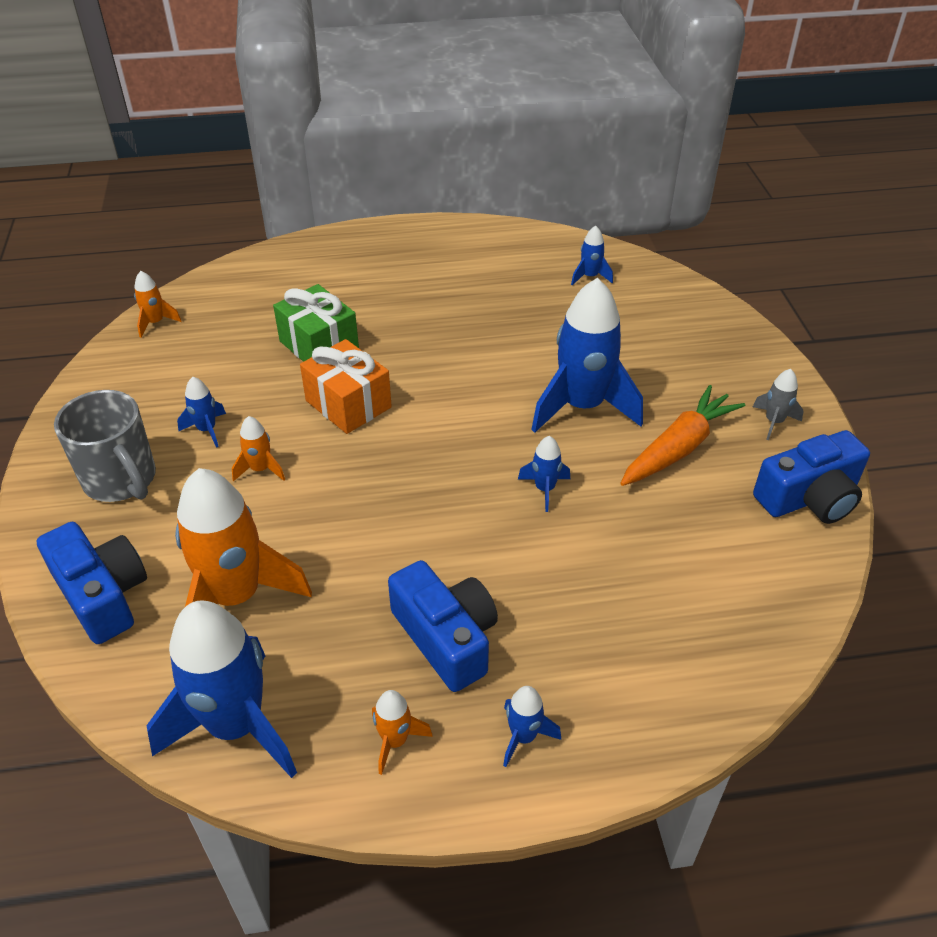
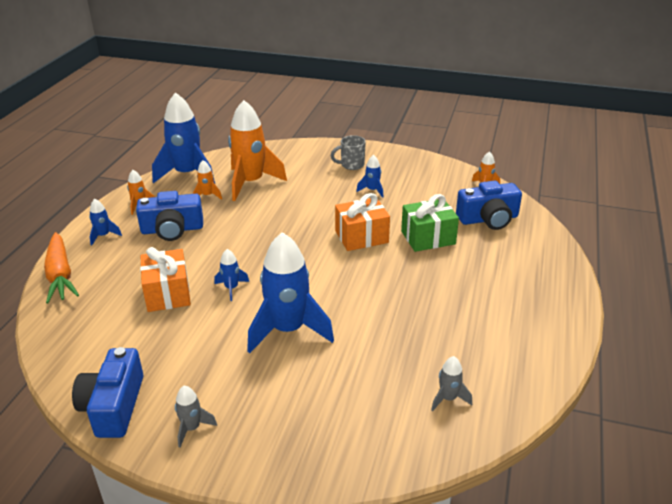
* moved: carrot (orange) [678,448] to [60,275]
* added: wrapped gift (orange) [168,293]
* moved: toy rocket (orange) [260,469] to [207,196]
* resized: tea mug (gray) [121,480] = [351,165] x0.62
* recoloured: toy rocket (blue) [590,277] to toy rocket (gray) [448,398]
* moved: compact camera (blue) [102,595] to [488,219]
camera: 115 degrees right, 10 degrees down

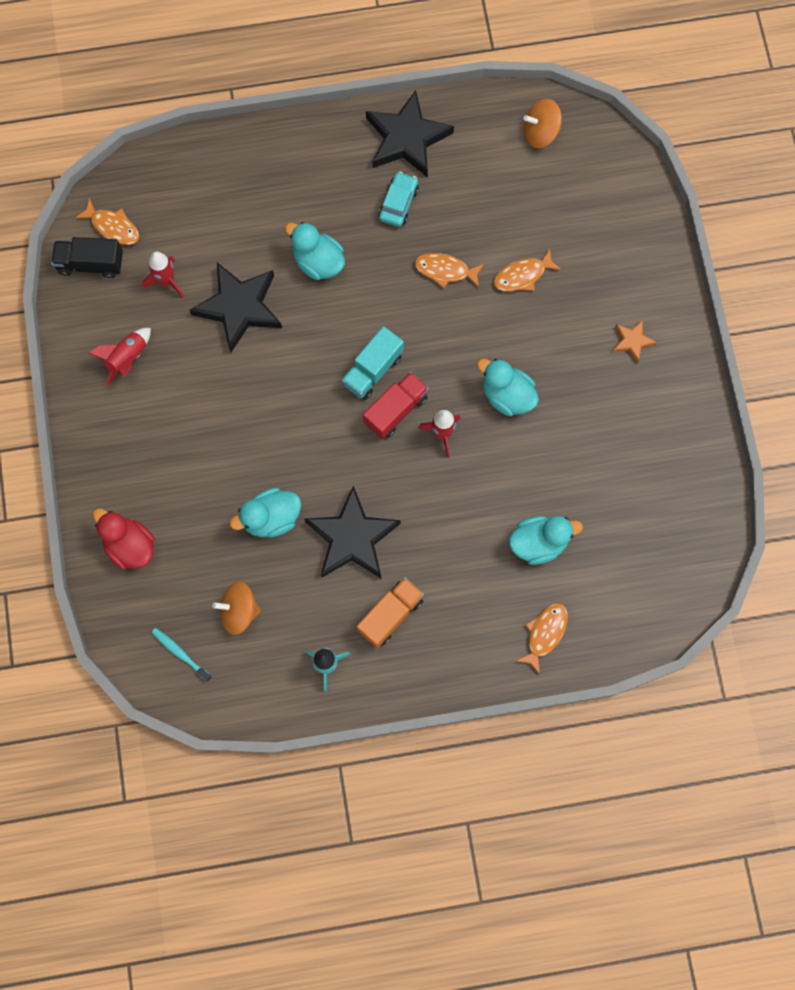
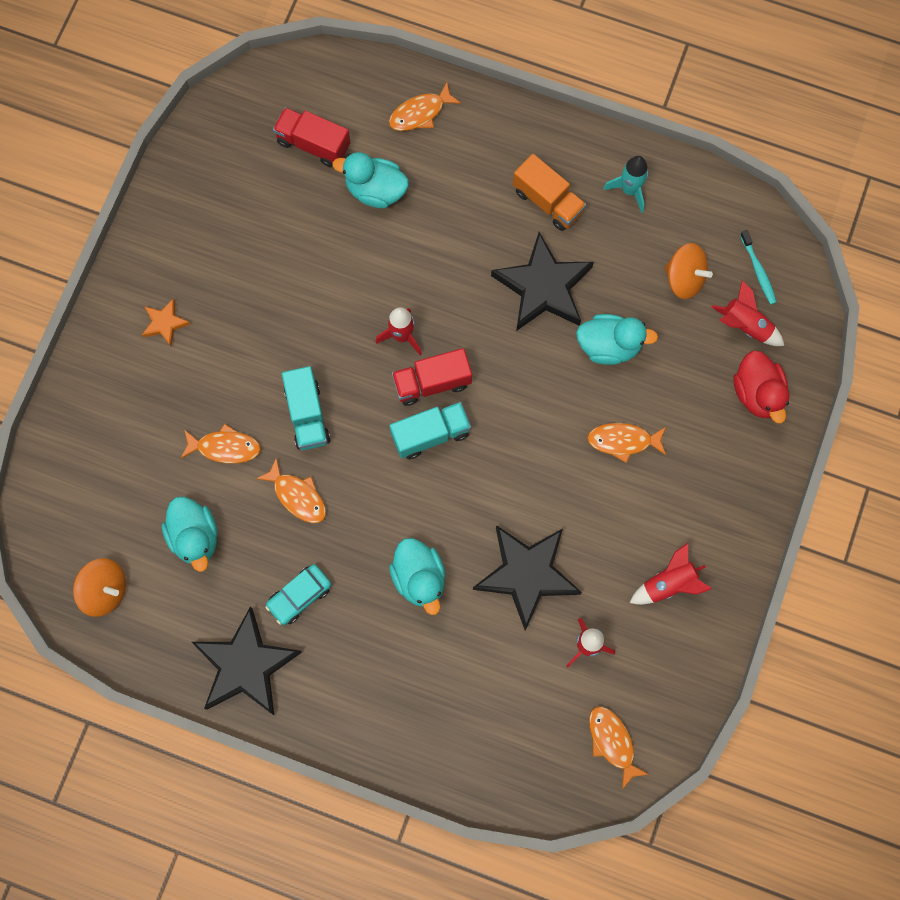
* moved: rubber duck (teal) [507,395] to [195,537]
* added: toy truck (scarlet) [313,144]
* added: toy truck (teal) [307,415]
* turned: toy truck (orange) [390,615] = [547,201] 120 degrees counterclockwise
* added: fish (orange) [623,441]
* added: toy rocket (scarlet) [745,325]
* removed: toy truck (black) [91,264]
camera: 150 degrees left, 0 degrees up

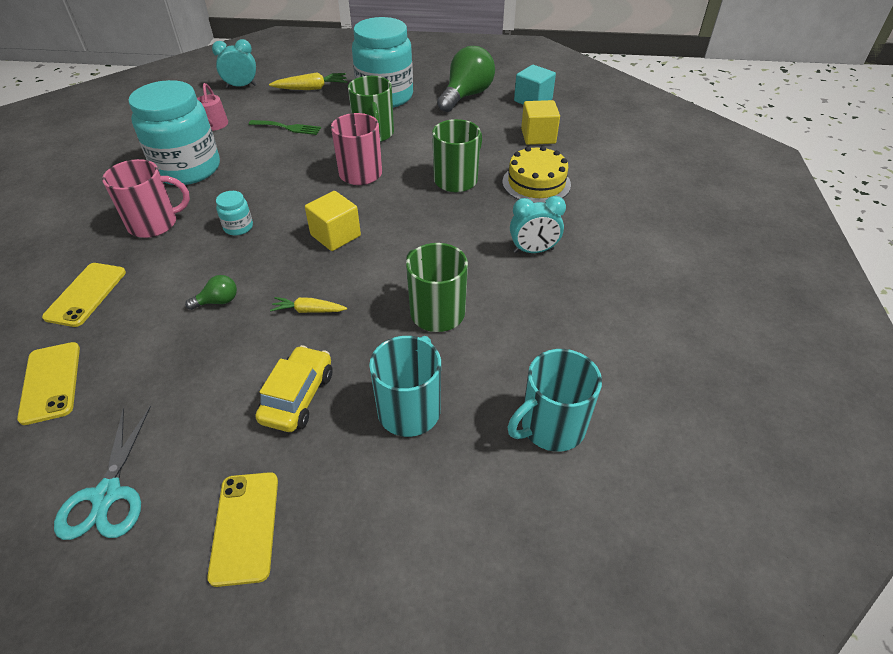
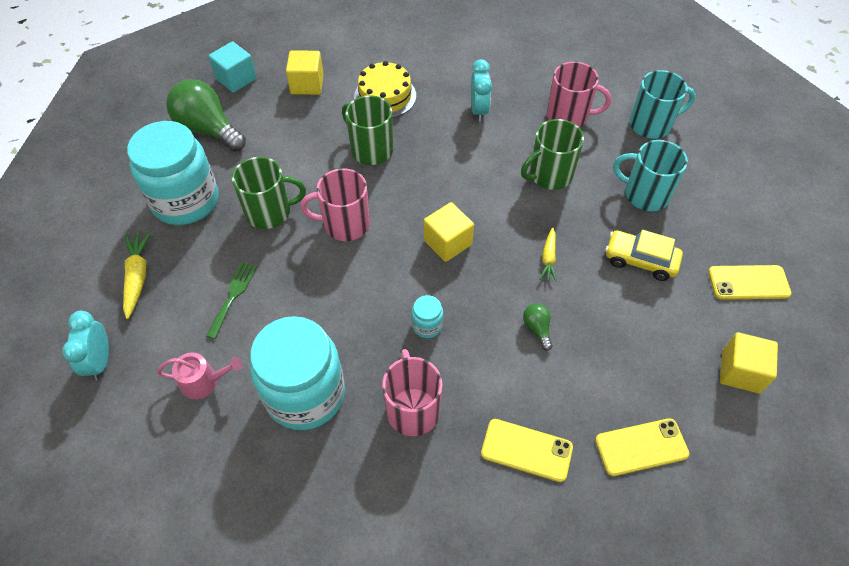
* added: tea mug (rose-pink) [568,116]
* turned: tea mug (teal) [551,426] = [651,124] 75 degrees counterclockwise
* replaced: shears (teal) [107,495] to solid cube (yellow) [740,371]
camera: 85 degrees left, 10 degrees up

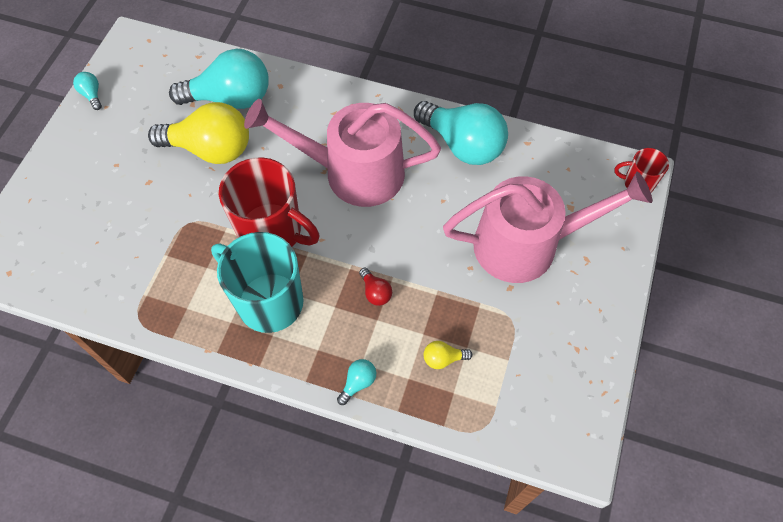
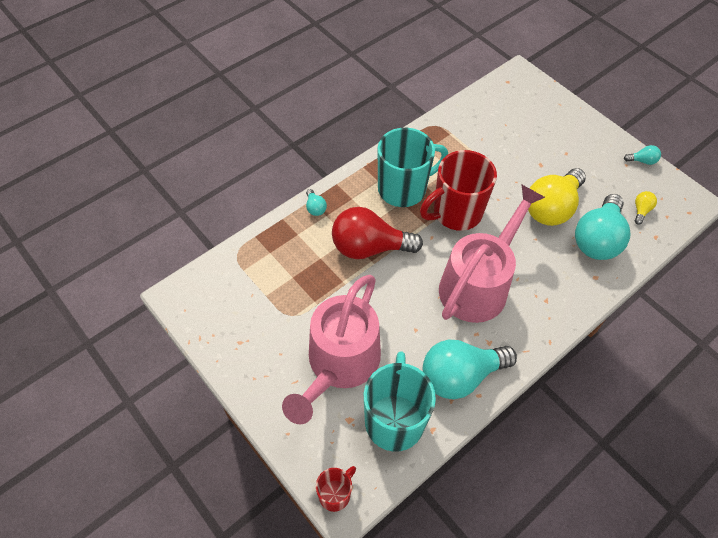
* resized: bulb (scarlet) [375,292] = [369,247] x2.43
* added: tea mug (teal) [394,420]
* moved: bulb (yellow) [443,358] to [641,210]
camera: 120 degrees right, 5 degrees down

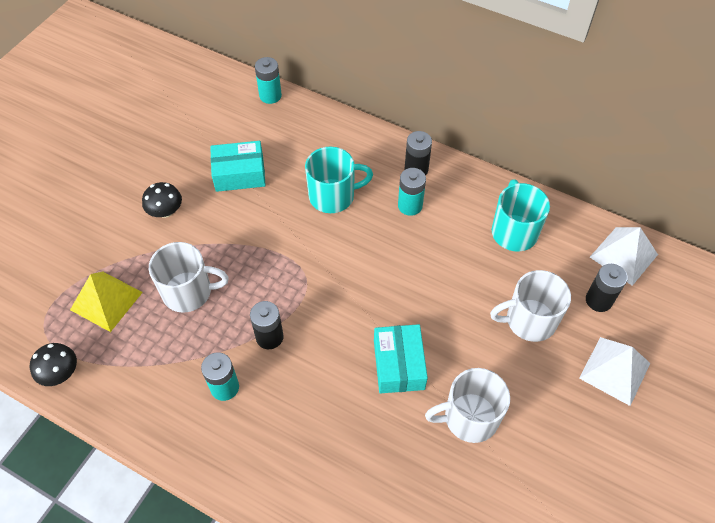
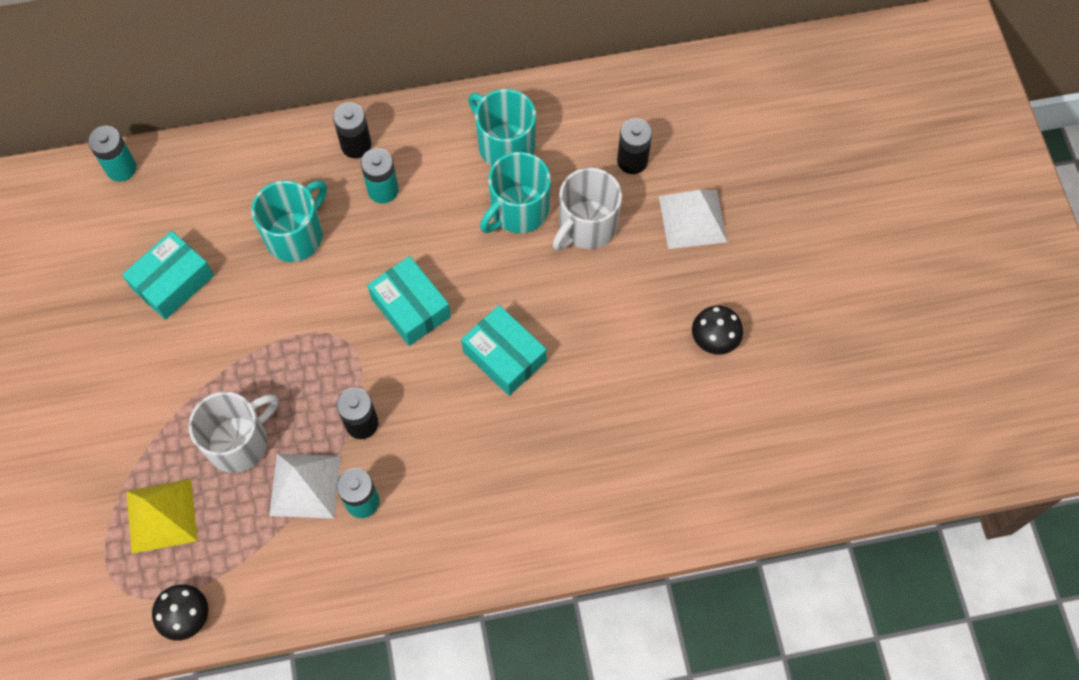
* moved: solid pyramid (snow-white) [624,255] to [305,485]
* added: parcel (teal) [411,307]
* added: tea mug (teal) [518,210]
* moved: mushroom (black) [165,211] to [714,339]
* removed: tea mug (snow-white) [469,417]
camera: 40 degrees left, 10 degrees up

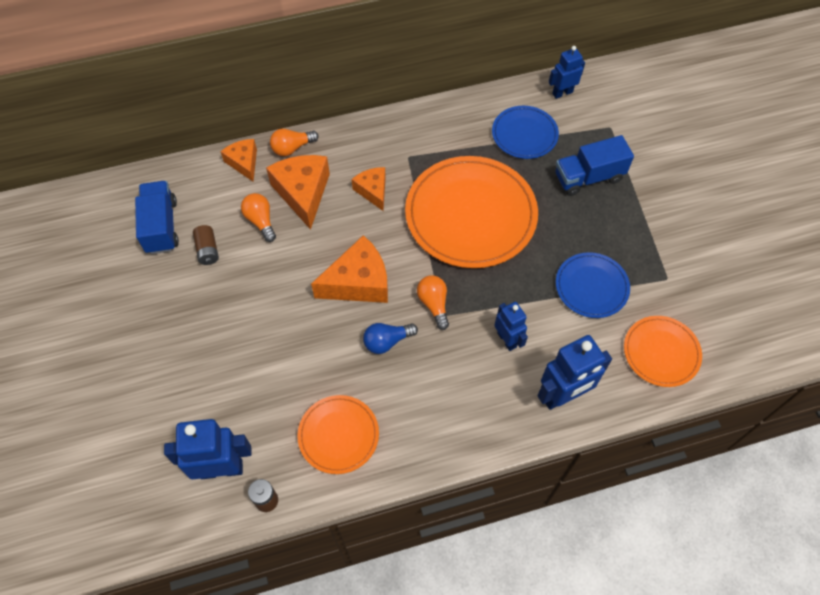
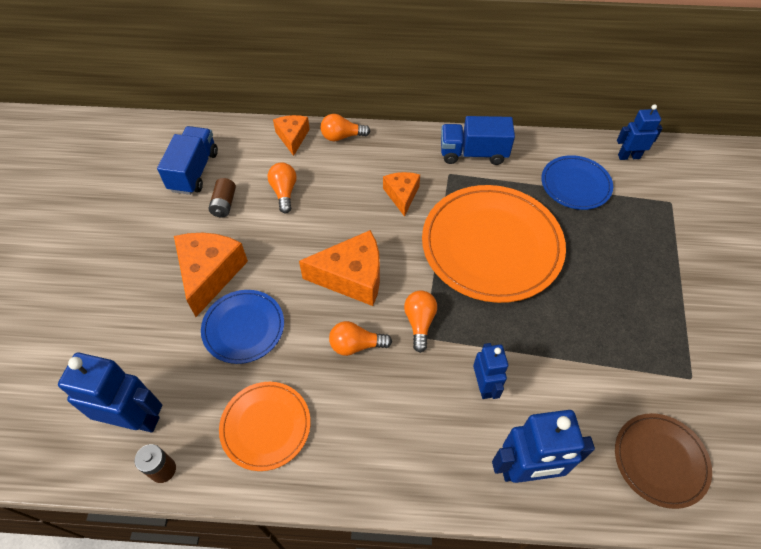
* moved: cheese wedge (orange) [303,193] to [210,274]
* moved: plate (blue) [591,286] to [243,327]
* recoloured: bulb (blue) [387,341] to bulb (orange) [356,345]
* moved: toy truck (blue) [588,177] to [473,153]
* recoloured: plate (orange) [661,352] to plate (brown) [660,460]
camera: 20 degrees right, 5 degrees down

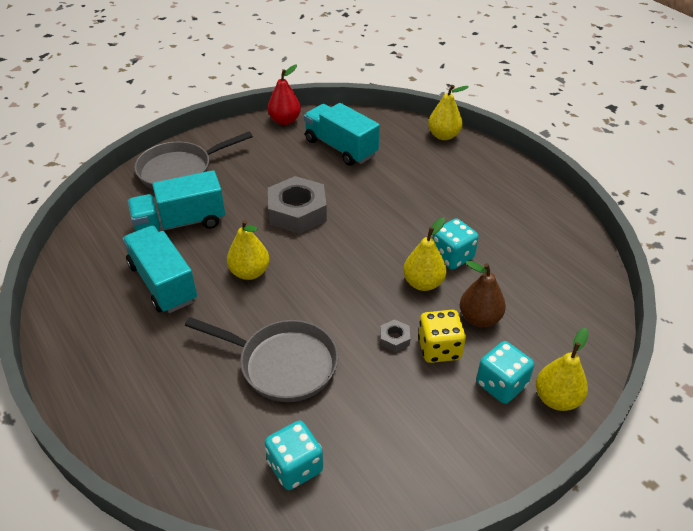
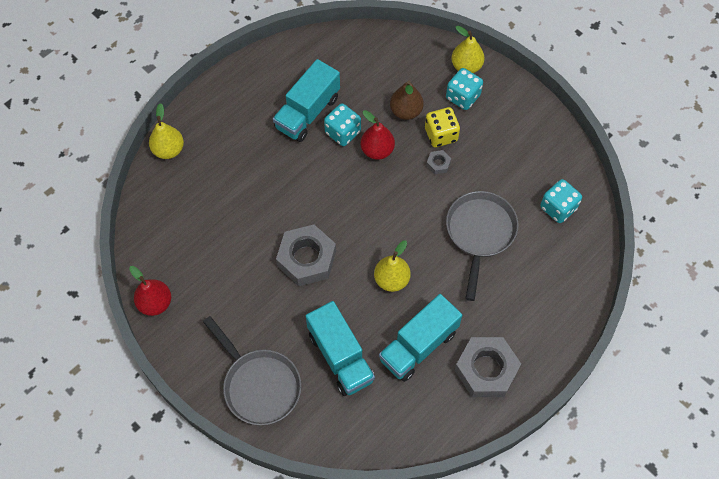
* moved: toy truck (teal) [341,148] to [307,112]
* recoloured: pear fruit (yellow) [423,283] to pear fruit (scarlet) [377,150]
* added: hex nut (gray) [486,370]
camera: 100 degrees left, 20 degrees up

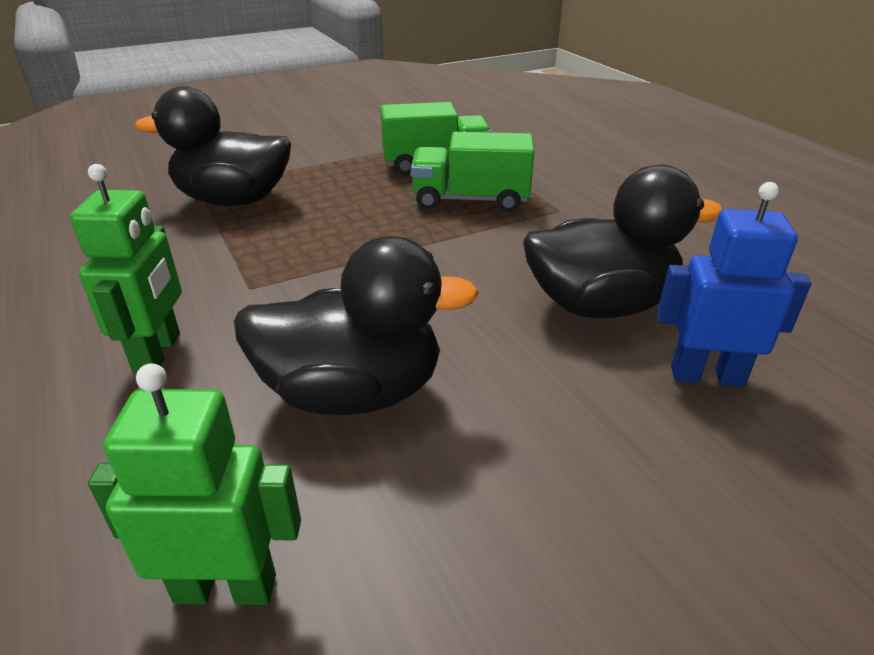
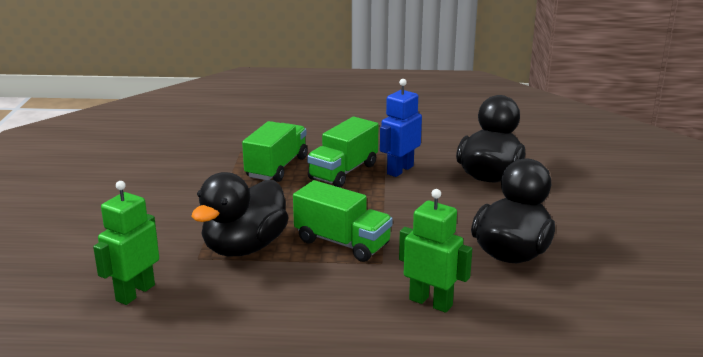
* moved: toy robot (leaf-green) [226,588] to [135,293]
* added: toy truck (leaf-green) [342,243]
* moved: toy robot (blue) [706,376] to [400,170]
camera: 60 degrees left, 10 degrees down

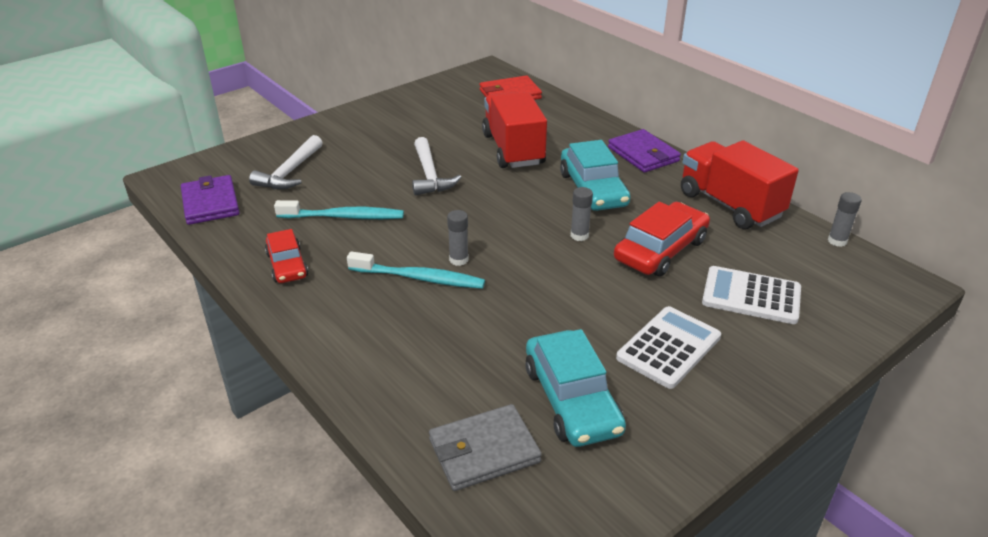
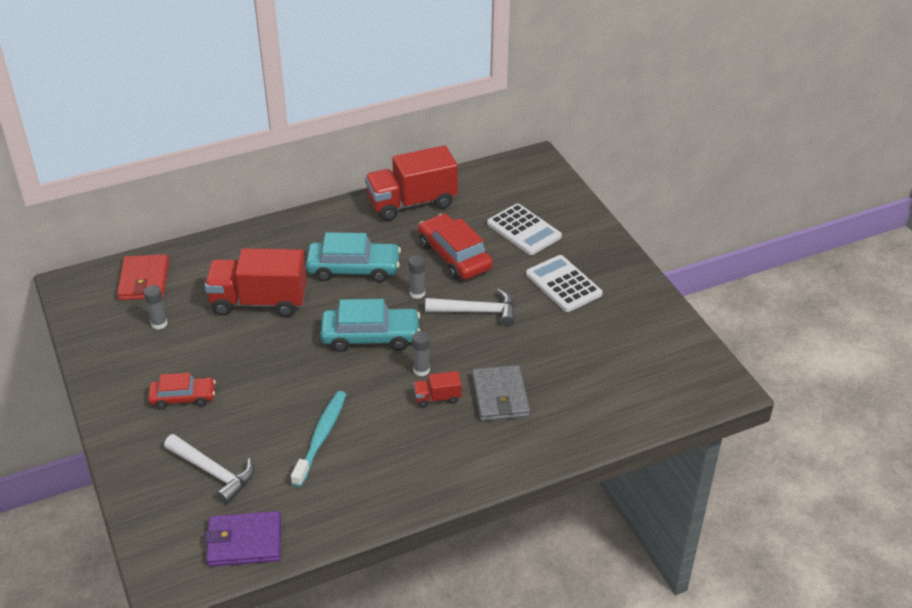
* moved: glue stick (gray) [837,241] to [159,324]
* moved: automobile (scarlet) [287,265] to [183,397]
* moved: automobile (teal) [571,400] to [370,336]
* replaced: toothbrush (teal) [419,278] to toy truck (scarlet) [437,398]
* moved: hammer (snow-white) [430,175] to [477,311]
* moved: card wallet (gray) [484,451] to [500,396]
* turned: adding machine (snow-white) [751,296] = [524,230] 75 degrees counterclockwise
* removed: card wallet (violet) [643,154]
camera: 75 degrees left, 5 degrees up

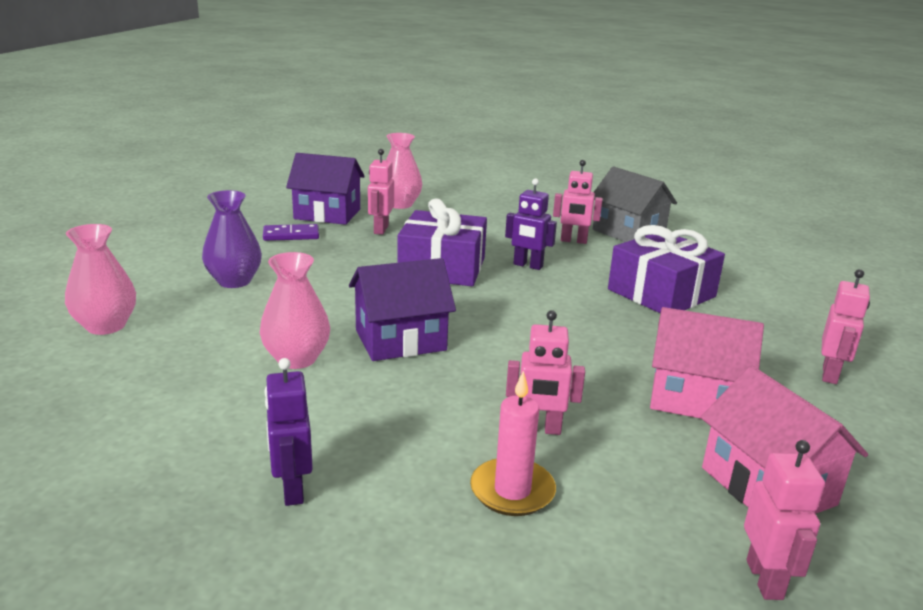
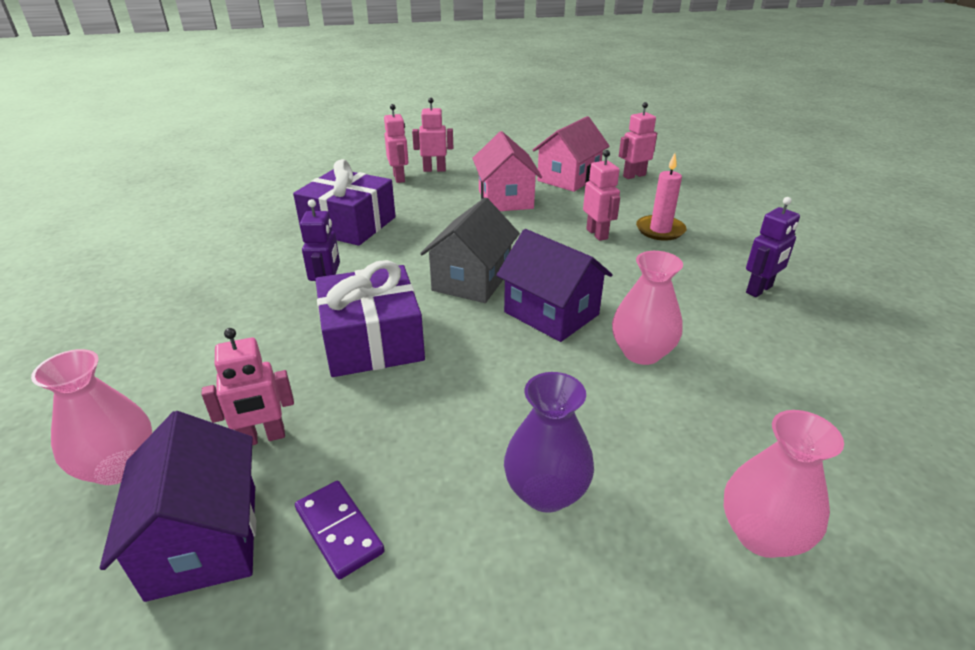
* moved: toy robot (rose-pink) [573,241] to [399,178]
* moved: cottage (gray) [628,233] to [471,280]
camera: 115 degrees left, 10 degrees up

